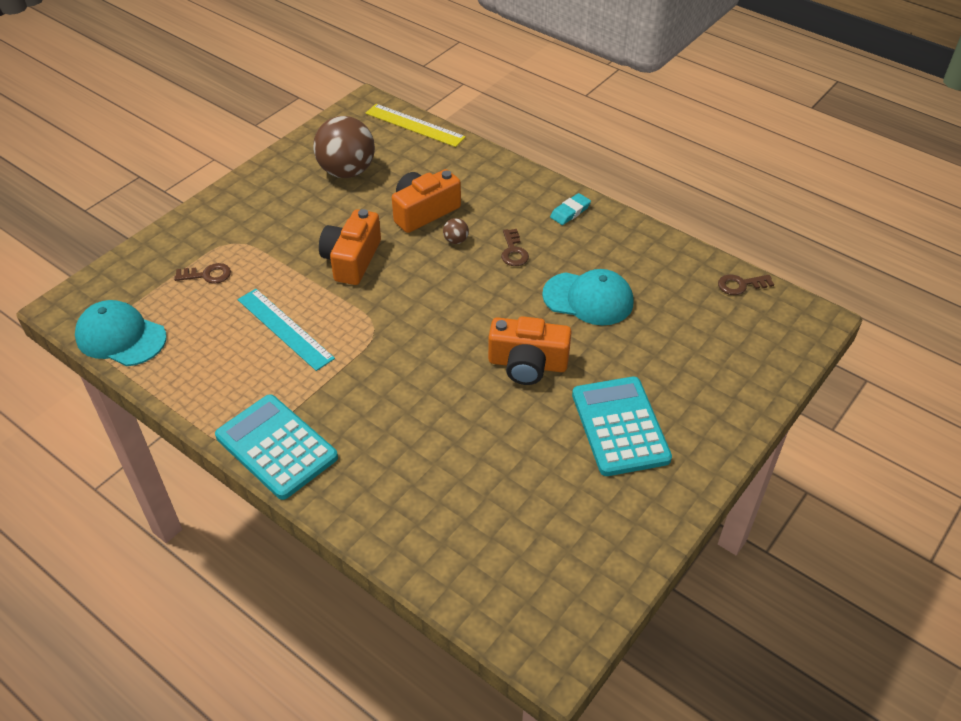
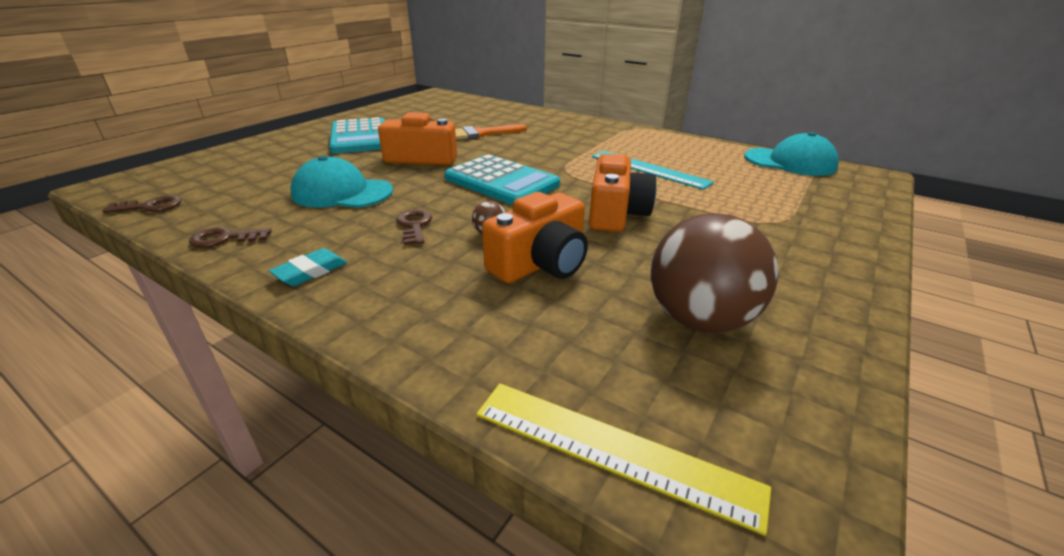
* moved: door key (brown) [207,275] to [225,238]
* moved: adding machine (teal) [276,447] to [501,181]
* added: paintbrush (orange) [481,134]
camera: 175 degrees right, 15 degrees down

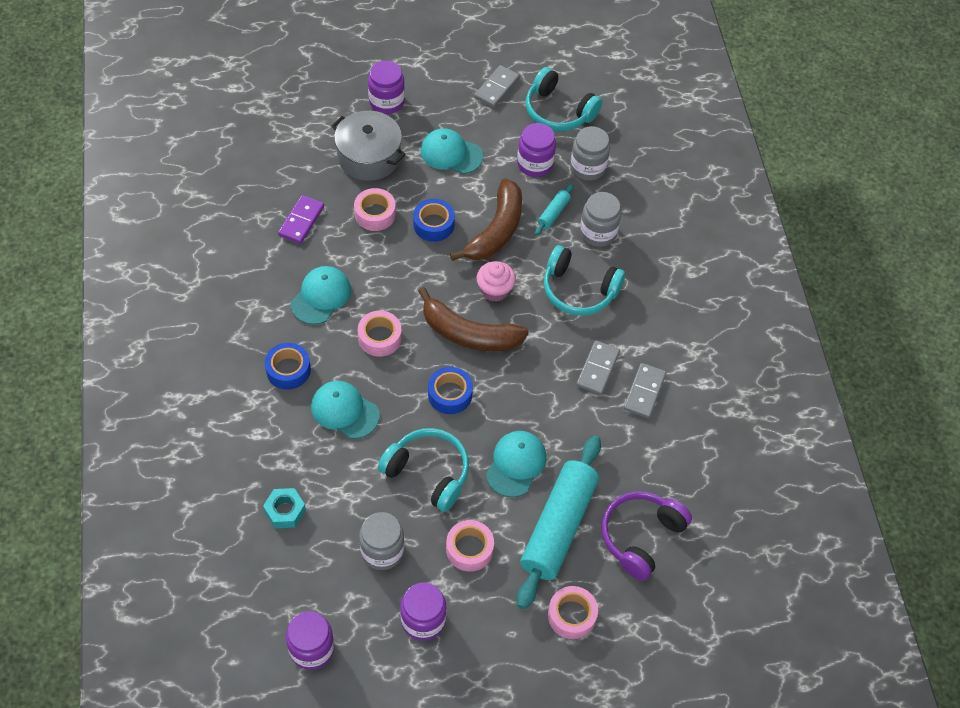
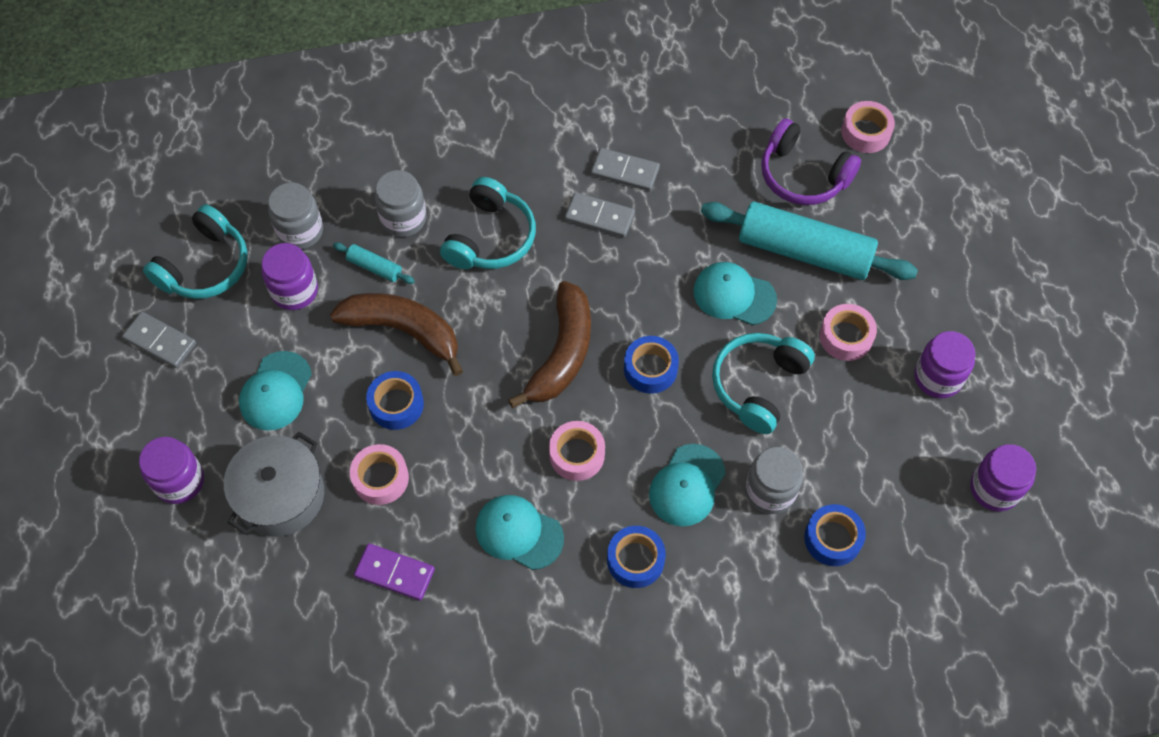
* moved: jam jar (gray) [382,551] to [770,491]
* replaced: hex nut (teal) [285,511] to tape (blue) [832,538]
* moved: tape (rose-pink) [571,615] to [865,132]
* removed: fairy cake (rose-pink) [495,290]
camera: 90 degrees left, 5 degrees up

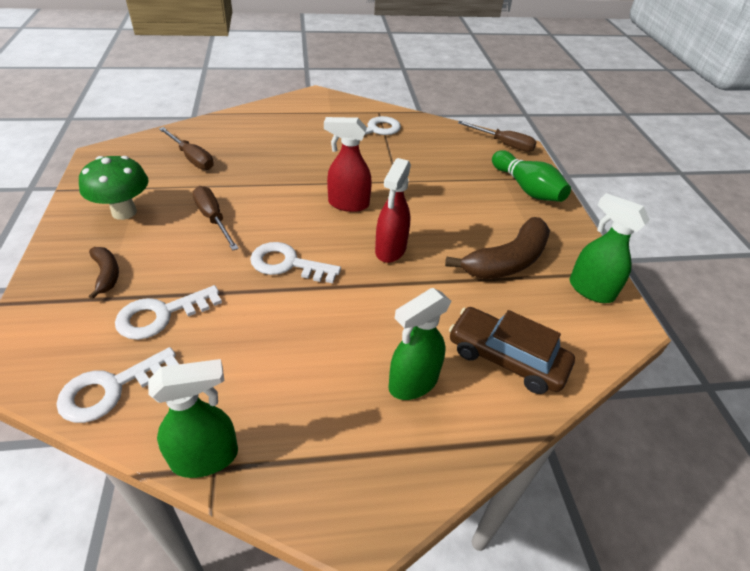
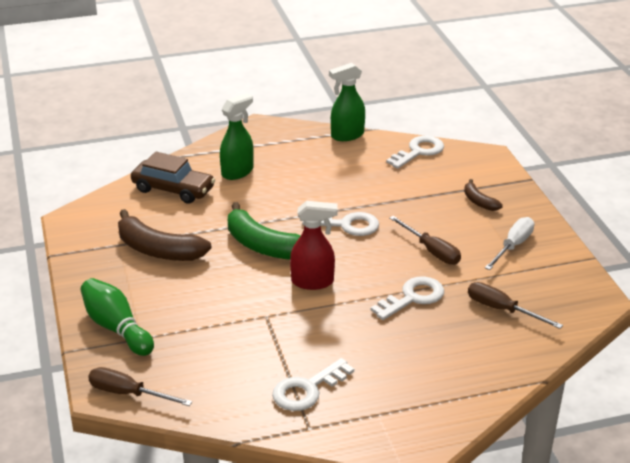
* turned: banana fruit (brown) [507,261] = [158,250] 105 degrees counterclockwise
* replaced: spray bottle (scarlet) [390,250] to banana fruit (leaf-green) [263,246]
* moved: door key (snow-white) [161,315] to [413,297]
* replaced: mushroom (leaf-green) [124,212] to hand screwdriver (snow-white) [513,246]
* removed: spray bottle (leaf-green) [590,290]
camera: 175 degrees right, 10 degrees down

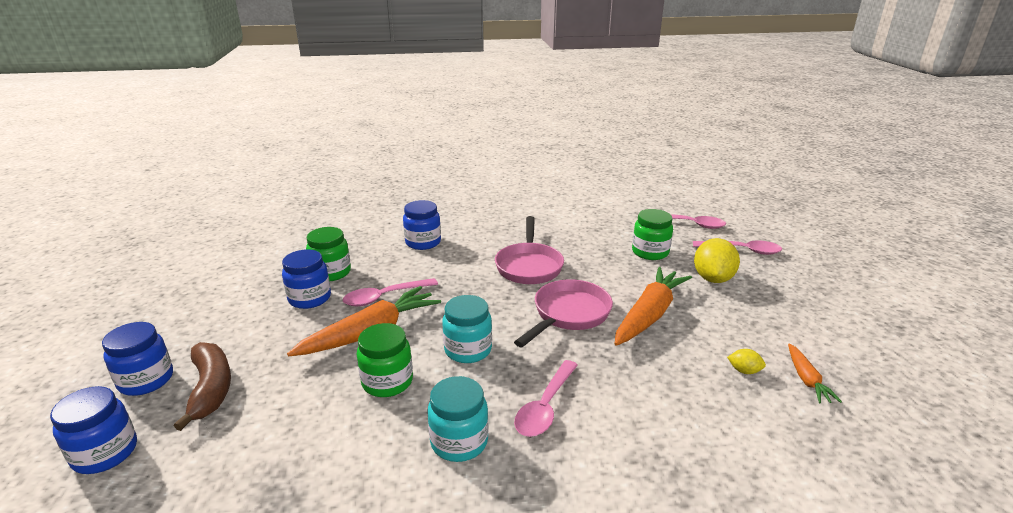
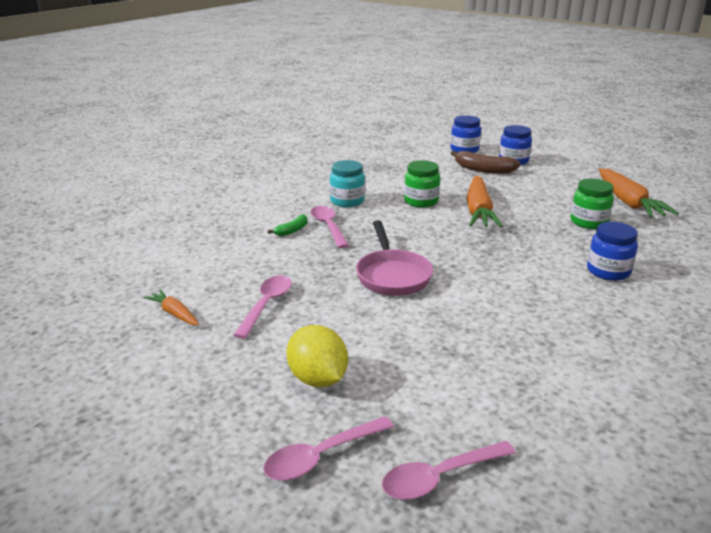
* moved: tablespoon (rose-pink) [384,297] to [266,305]
* added: banana fruit (leaf-green) [292,230]
* moved: carrot (orange) [649,315] to [628,202]
* removed: jam jar (blue) [310,298]
* removed: jam jar (teal) [468,350]
* removed: pan (rose-pink) [529,266]
* removed: jam jar (leaf-green) [650,252]
* removed: lemon (yellow) [744,371]
camera: 135 degrees right, 0 degrees up

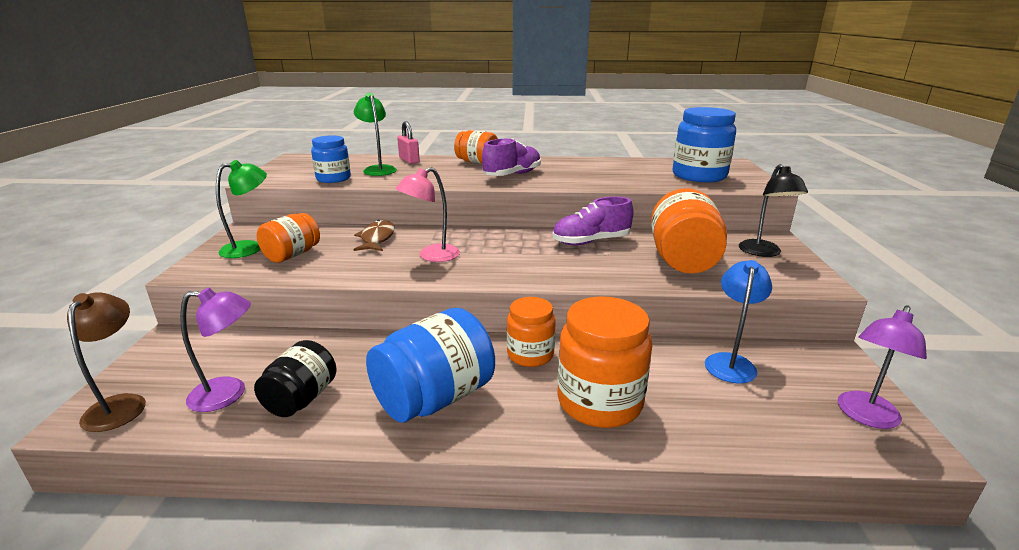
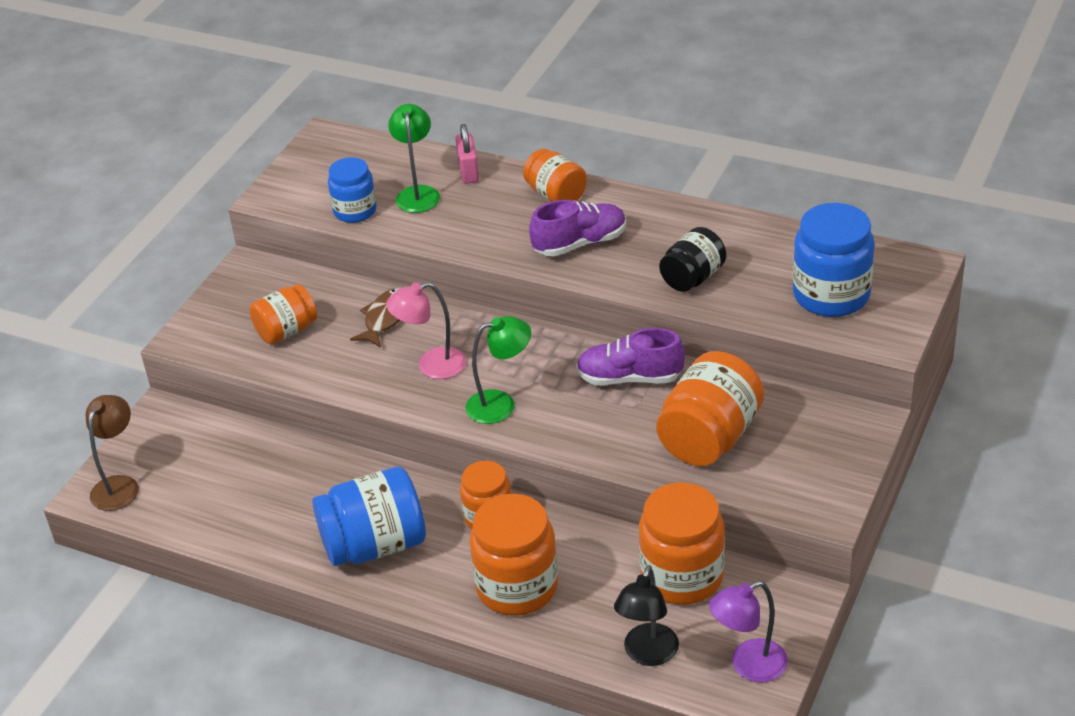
* moved: desk lamp (leaf-green) [250,248] to [501,404]
* moved: desk lamp (black) [763,252] to [647,654]
* replaced: desk lamp (blue) [730,362] to jam jar (orange) [682,576]
* moved: jam jar (black) [301,399] to [693,278]
* removed: desk lamp (violet) [229,394]
camera: 25 degrees right, 15 degrees up

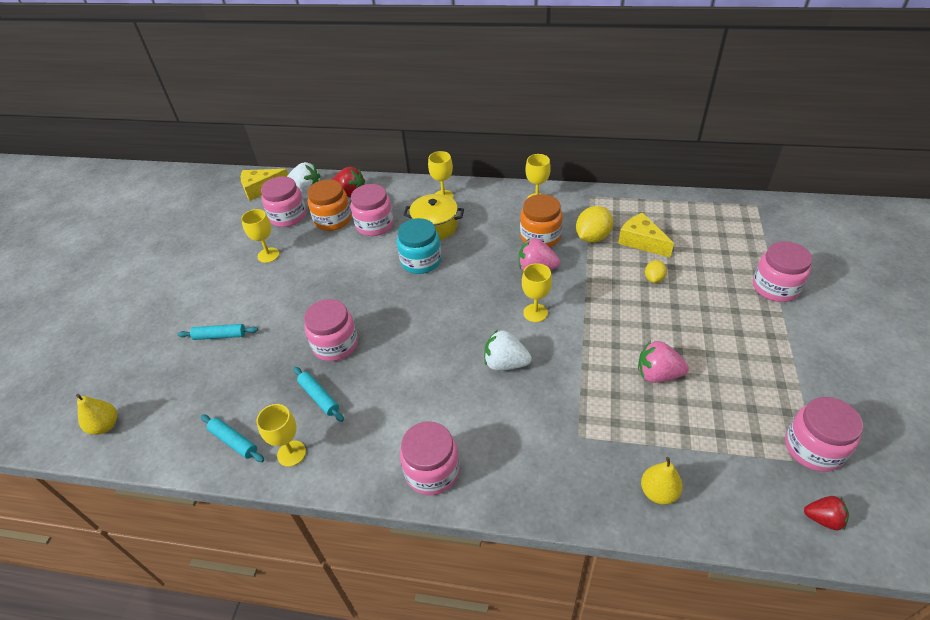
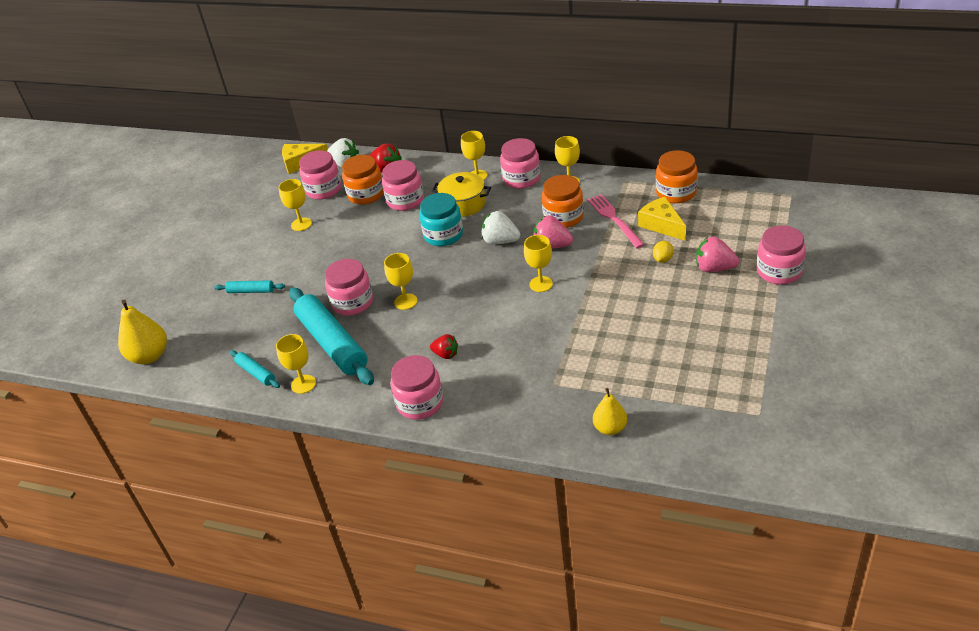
* resized: pear fruit (yellow) [105,426] = [149,356] x1.56
* resized: pastry roller (teal) [319,397] = [332,343] x2.19
* added: wine glass (yellow) [405,301]
* moved: toy strawberry (scarlet) [823,519] to [446,354]
* moved: toy strawberry (snow-white) [505,363] to [500,241]
* moved: jam jar (rose-pink) [813,448] to [521,179]
* replaced: lemon (yellow) [592,237] to fork (rose-pink) [614,219]
* added: jam jar (orange) [676,193]
* moved: toy strawberry (rose-pink) [657,374] to [714,268]
camera: 10 degrees right, 5 degrees down

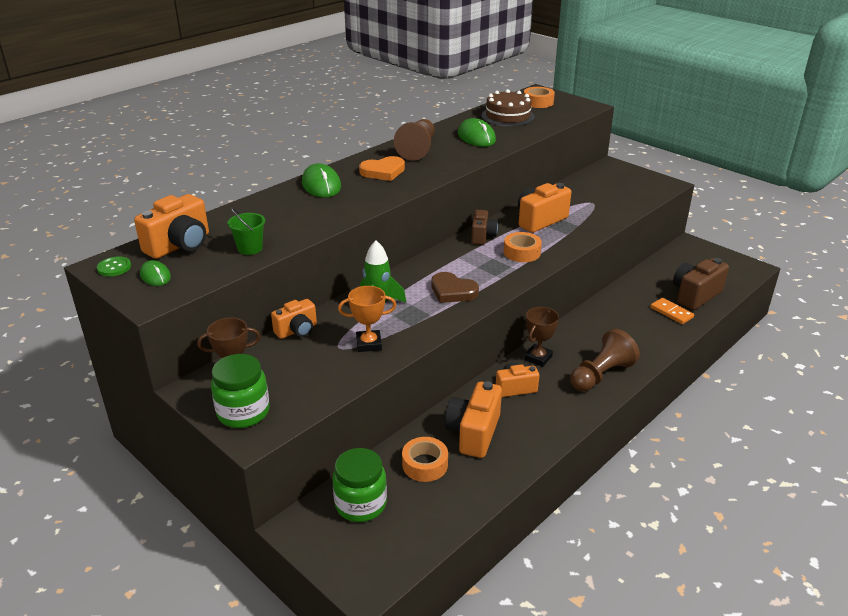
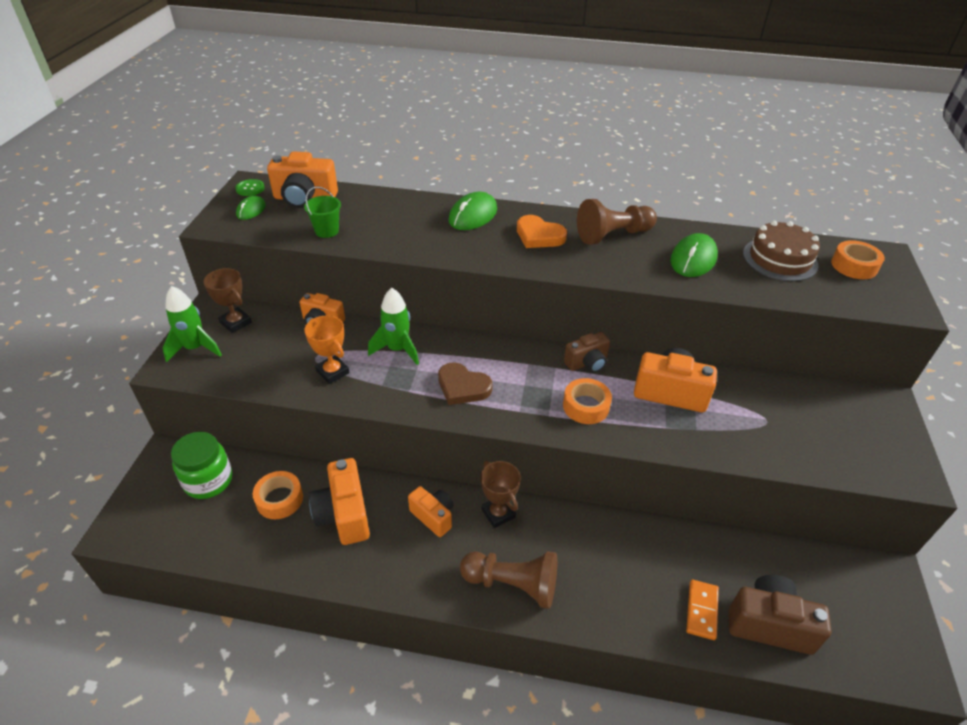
* replaced: jam jar (leaf-green) [243,412] to toy rocket (leaf-green) [195,348]
* turned: compact camera (orange) [473,433] = [344,514] 90 degrees counterclockwise
* turned: heart (brown) [452,291] = [462,387] 60 degrees counterclockwise
* turned: prize cup (brown) [538,358] = [498,513] 60 degrees clockwise
camera: 55 degrees right, 10 degrees up

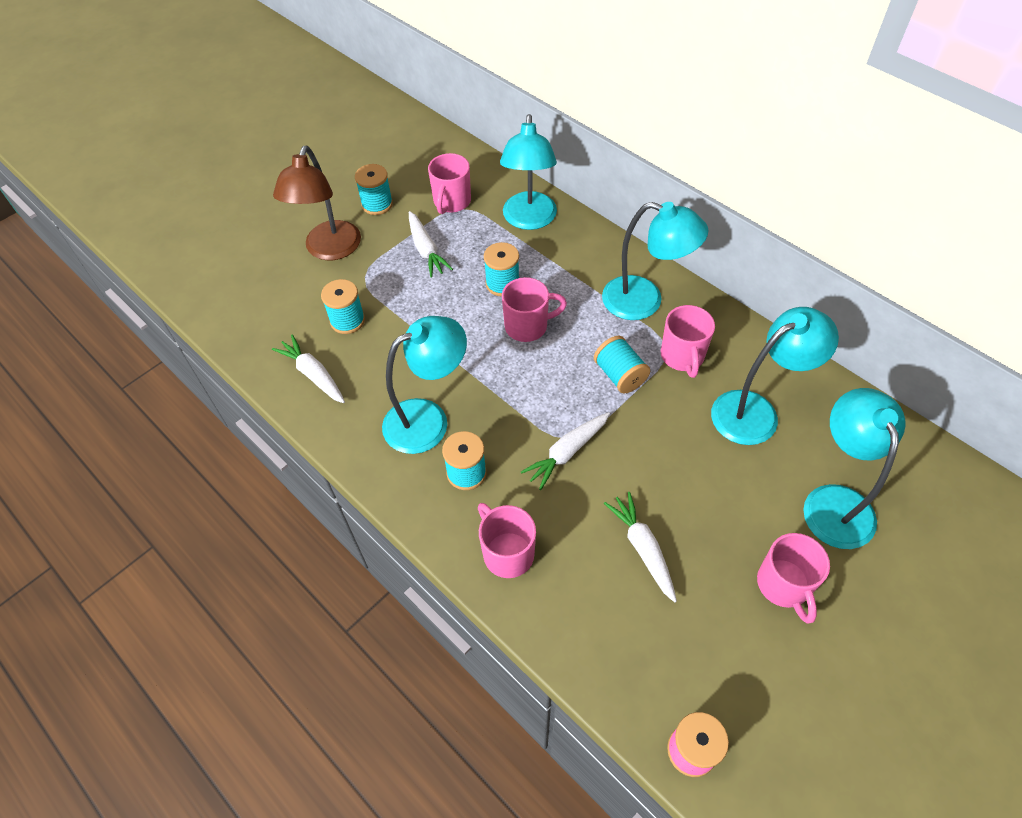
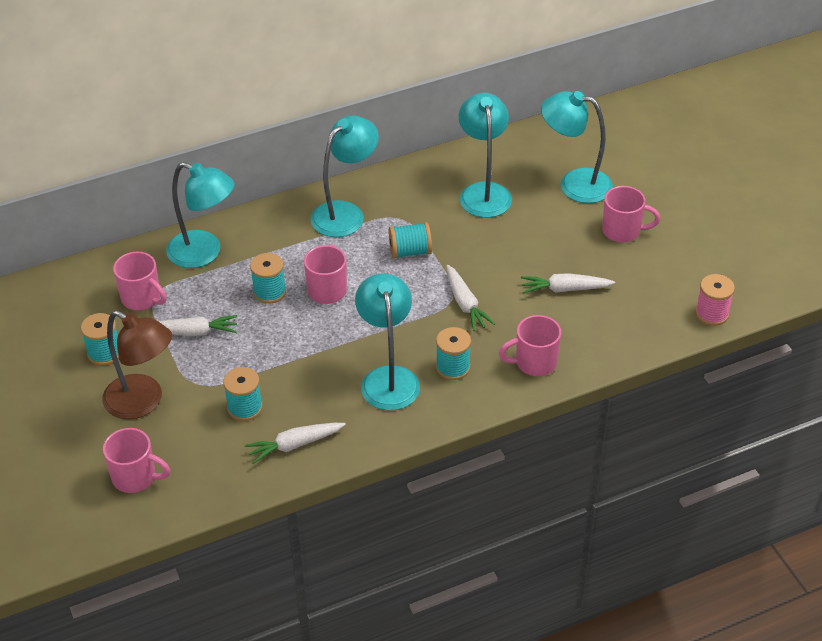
* moved: tea mug (rose-pink) [682,356] to [136,477]
camera: 70 degrees left, 10 degrees down

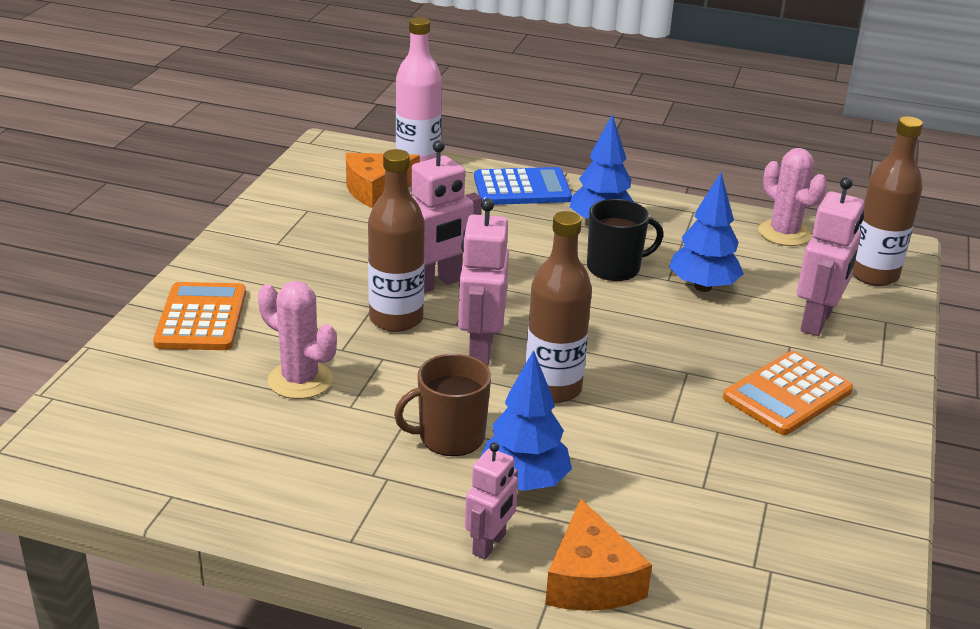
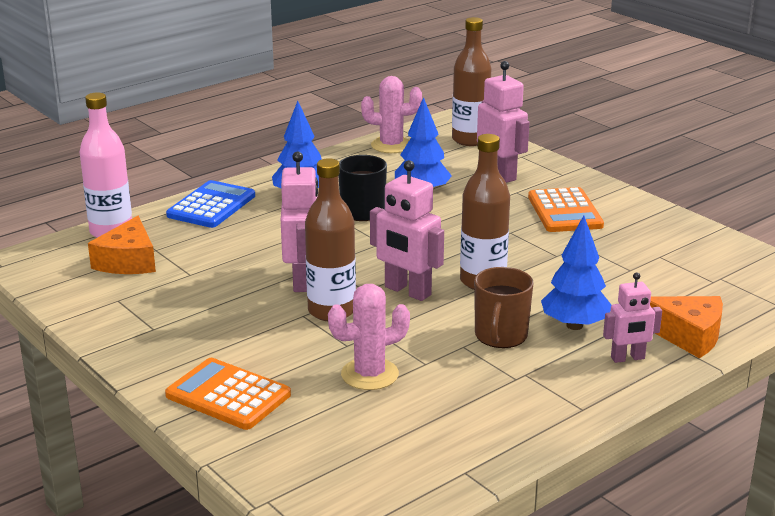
* turned: toy robot (rose-pink) [489,544] = [628,358] 105 degrees clockwise
camera: 55 degrees left, 5 degrees down

